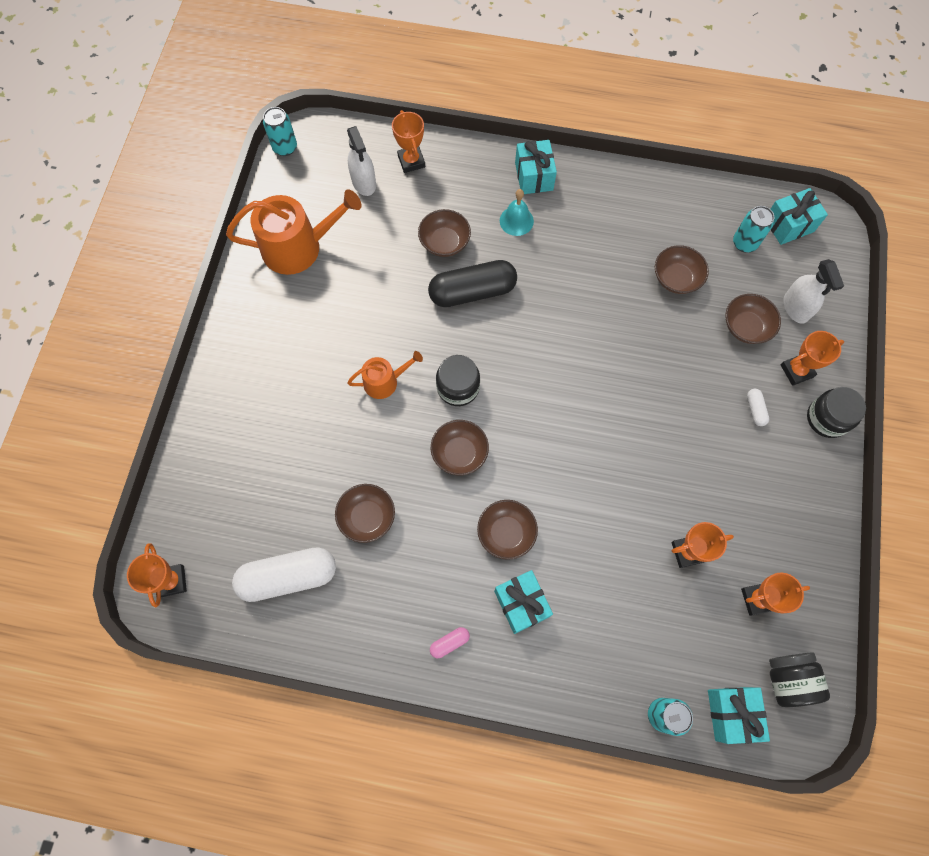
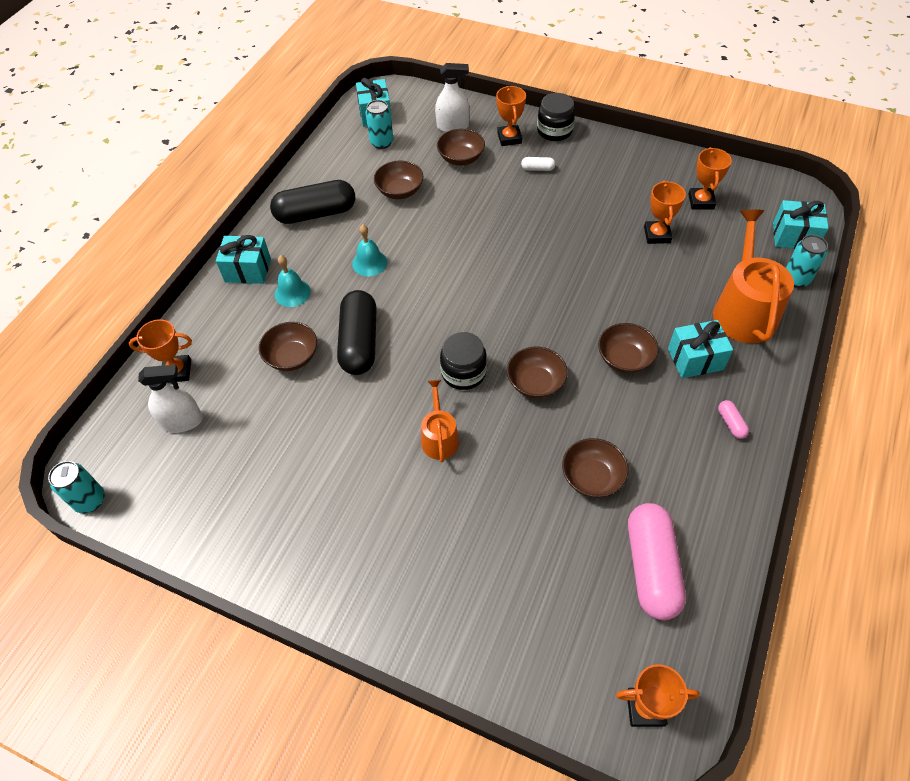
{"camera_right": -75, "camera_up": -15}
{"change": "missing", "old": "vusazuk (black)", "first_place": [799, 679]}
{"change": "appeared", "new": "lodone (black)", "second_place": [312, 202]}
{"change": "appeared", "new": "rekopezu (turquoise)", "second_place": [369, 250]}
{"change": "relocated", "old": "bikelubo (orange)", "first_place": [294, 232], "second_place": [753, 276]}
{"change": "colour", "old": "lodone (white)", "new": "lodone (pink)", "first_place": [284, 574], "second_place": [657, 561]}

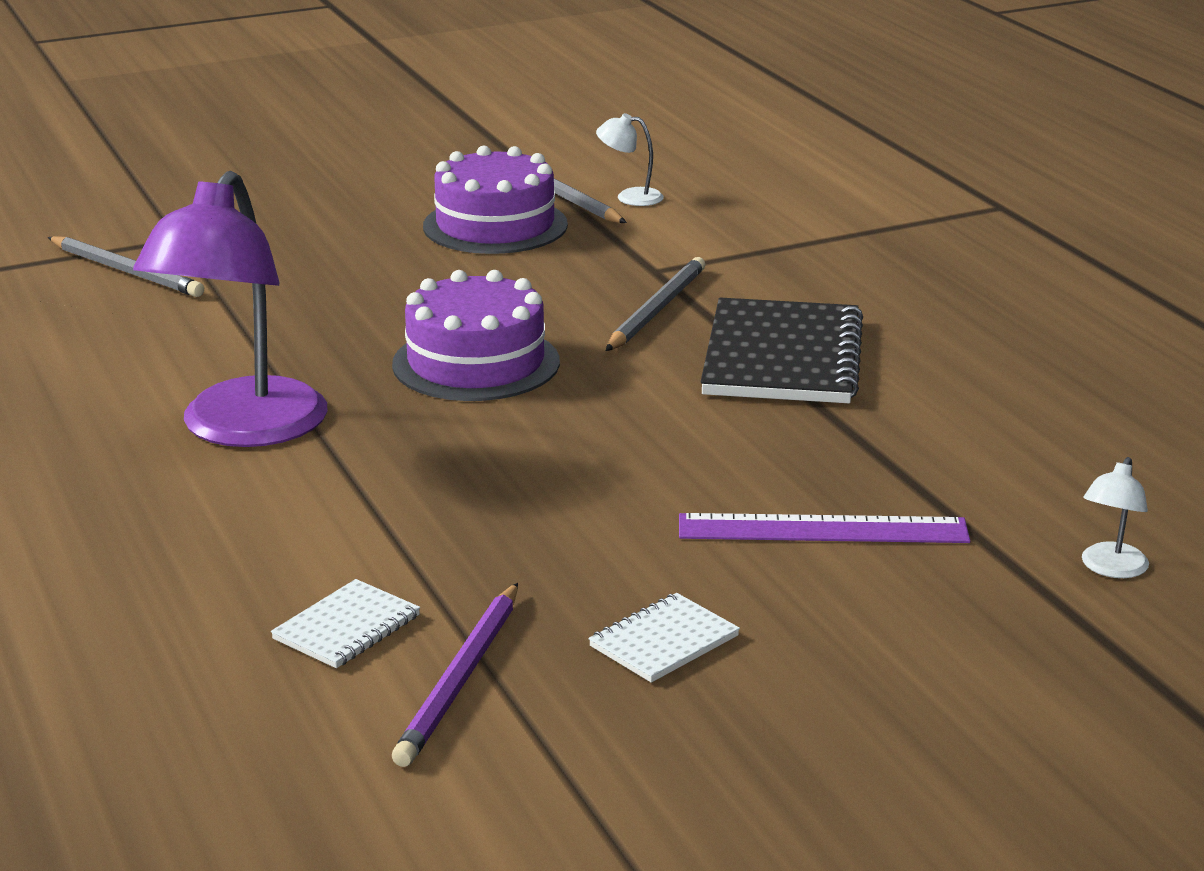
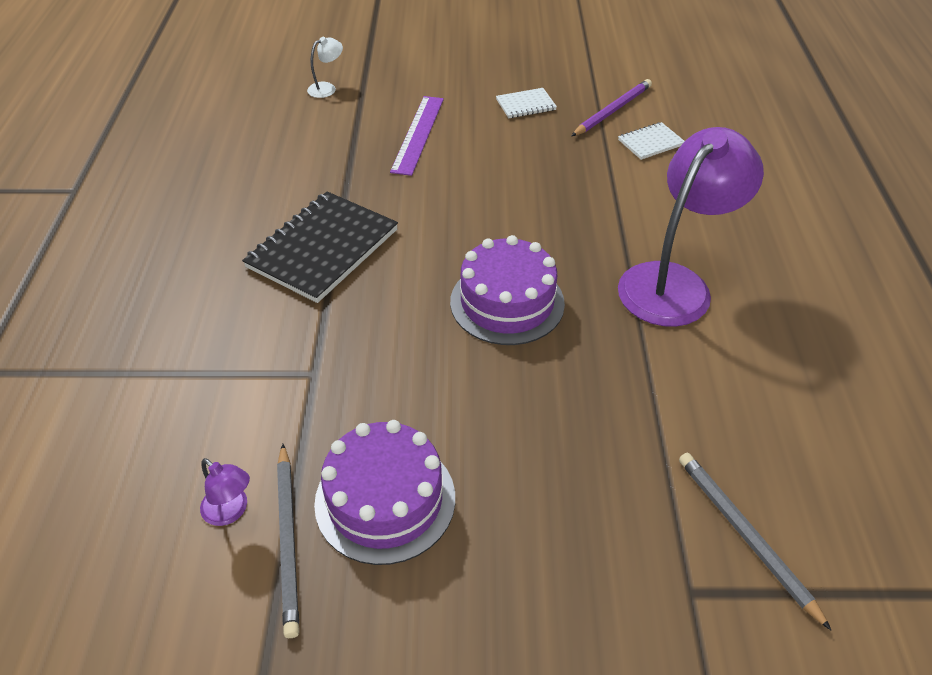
{"camera_right": -155, "camera_up": 20}
{"change": "missing", "old": "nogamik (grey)", "first_place": [655, 304]}
{"change": "colour", "old": "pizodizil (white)", "new": "pizodizil (purple)", "first_place": [630, 159], "second_place": [225, 492]}
{"change": "spun", "old": "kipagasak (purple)", "first_place": [824, 528], "second_place": [417, 136], "degrees": 75}

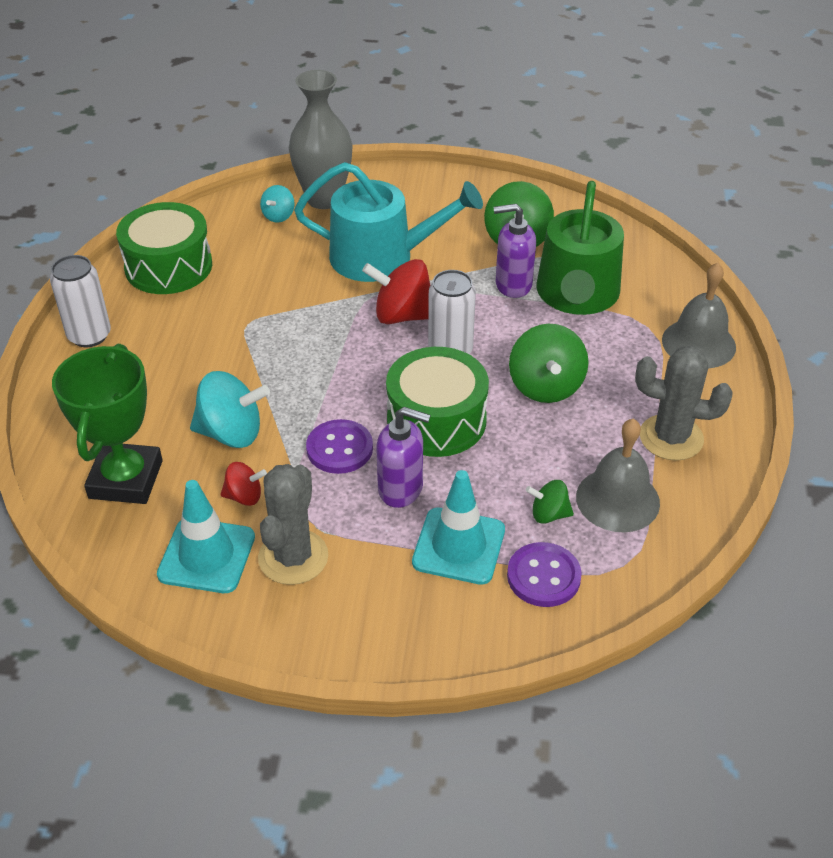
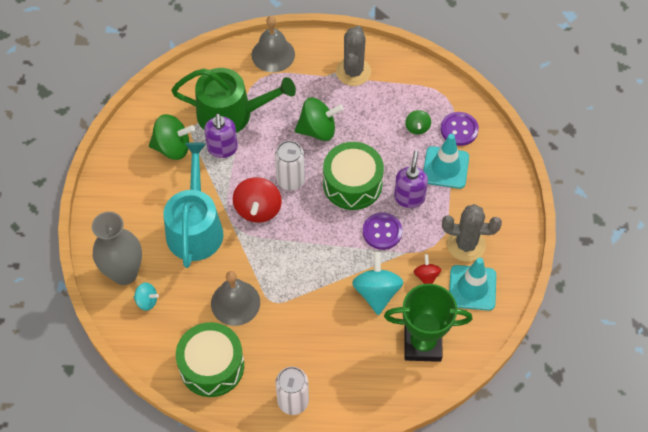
{"camera_right": -95, "camera_up": 15}
{"change": "relocated", "old": "rekopezu (grey)", "first_place": [618, 475], "second_place": [235, 298]}

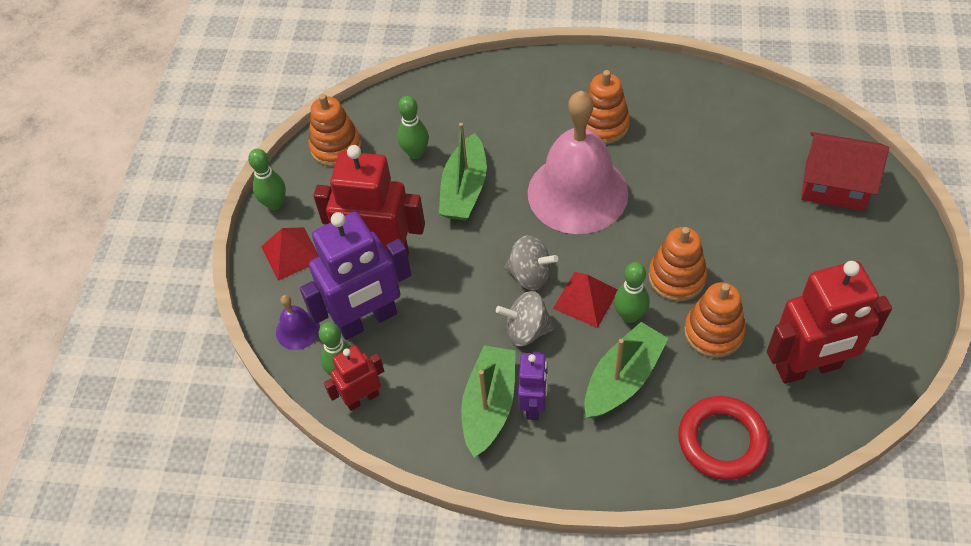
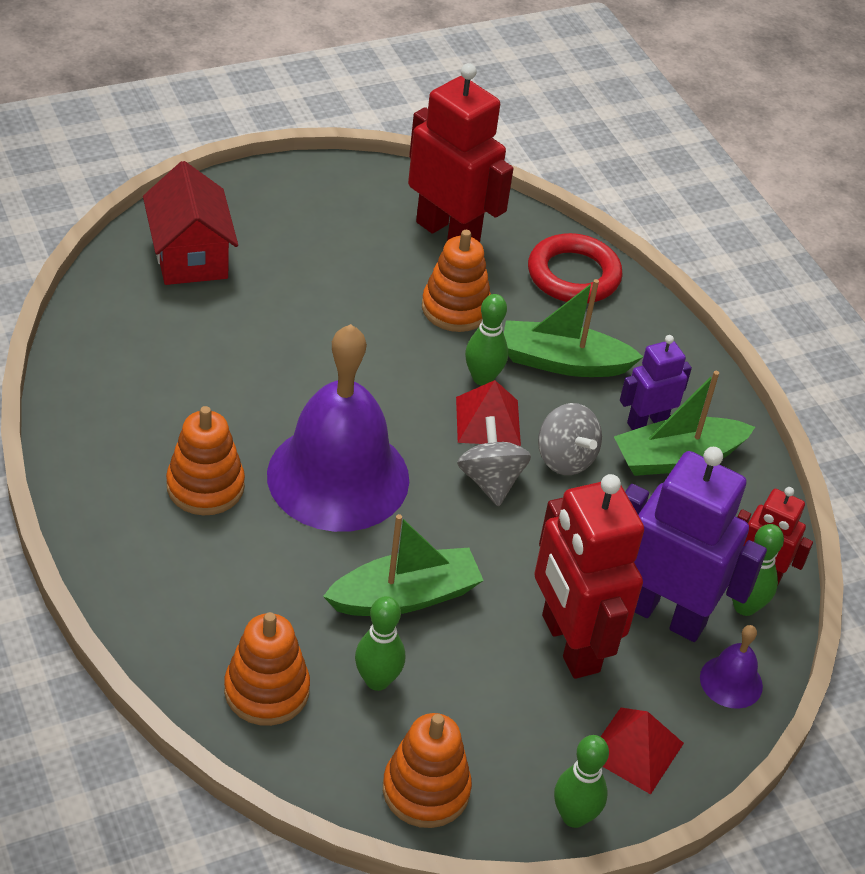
{"camera_right": -130, "camera_up": -10}
{"change": "relocated", "old": "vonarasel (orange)", "first_place": [677, 264], "second_place": [267, 669]}
{"change": "colour", "old": "rekopezu (pink)", "new": "rekopezu (purple)", "first_place": [578, 162], "second_place": [338, 428]}

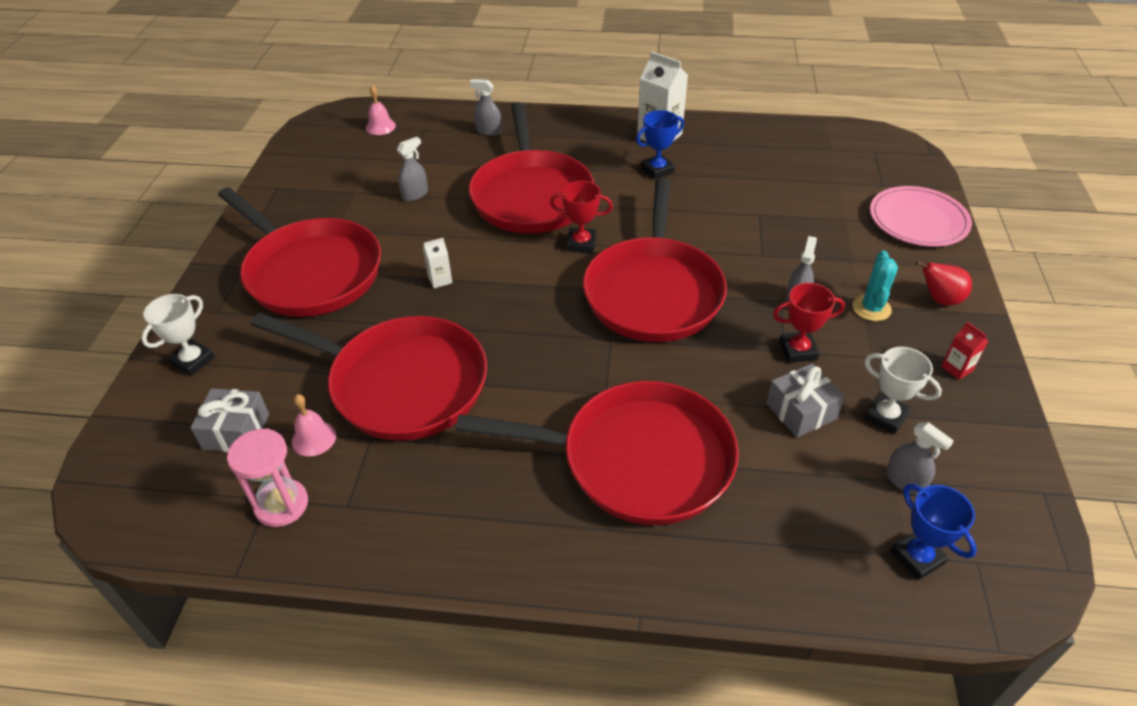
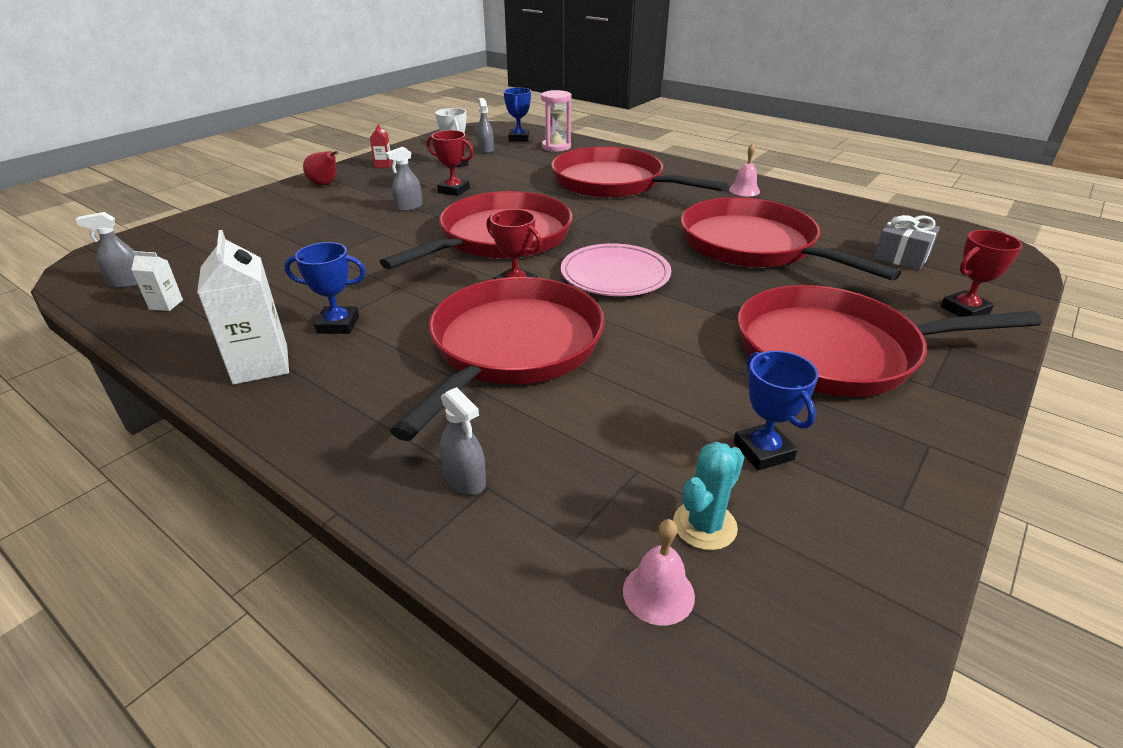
{"camera_right": -150, "camera_up": -10}
{"change": "missing", "old": "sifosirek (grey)", "first_place": [805, 400]}
{"change": "appeared", "new": "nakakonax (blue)", "second_place": [776, 411]}
{"change": "relocated", "old": "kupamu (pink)", "first_place": [267, 477], "second_place": [556, 121]}
{"change": "relocated", "old": "rekopezu (pink)", "first_place": [314, 425], "second_place": [744, 169]}
{"change": "relocated", "old": "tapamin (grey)", "first_place": [412, 169], "second_place": [107, 250]}
{"change": "relocated", "old": "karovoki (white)", "first_place": [437, 263], "second_place": [157, 281]}
{"change": "relocated", "old": "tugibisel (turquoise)", "first_place": [875, 285], "second_place": [708, 496]}
{"change": "relocated", "old": "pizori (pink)", "first_place": [921, 216], "second_place": [616, 269]}
{"change": "colour", "old": "nakakonax (white)", "new": "nakakonax (red)", "first_place": [178, 335], "second_place": [982, 273]}
{"change": "spun", "old": "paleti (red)", "first_place": [299, 252], "second_place": [890, 341], "degrees": -75}

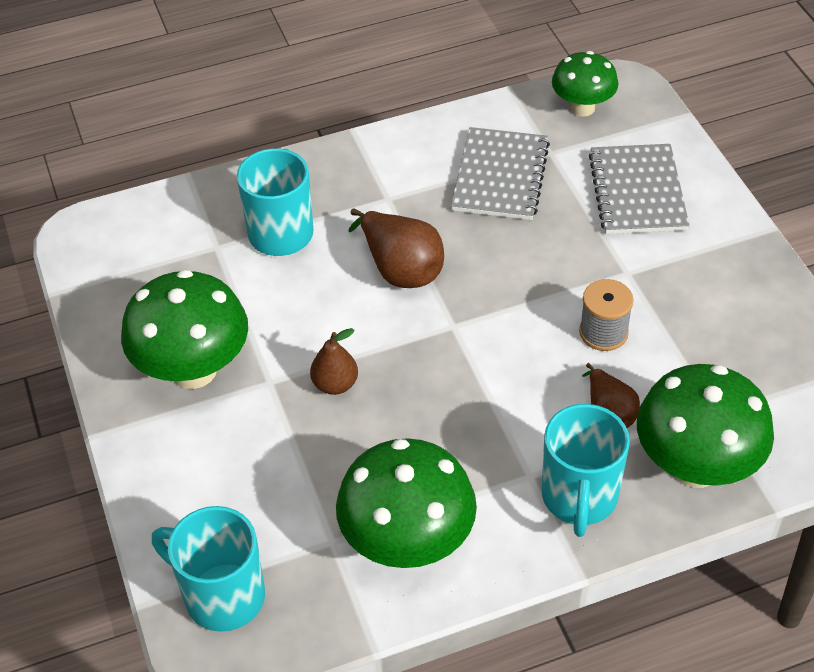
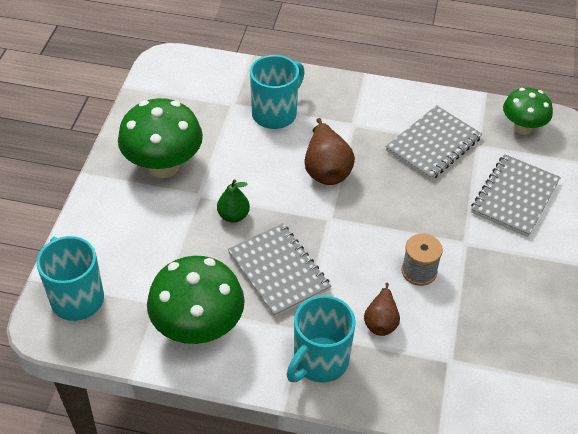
{"camera_right": 30, "camera_up": 0}
{"change": "missing", "old": "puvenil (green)", "first_place": [705, 426]}
{"change": "appeared", "new": "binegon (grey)", "second_place": [279, 270]}
{"change": "colour", "old": "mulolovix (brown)", "new": "mulolovix (green)", "first_place": [334, 361], "second_place": [233, 201]}

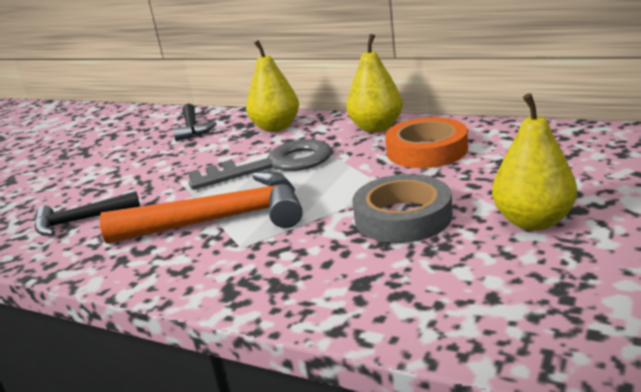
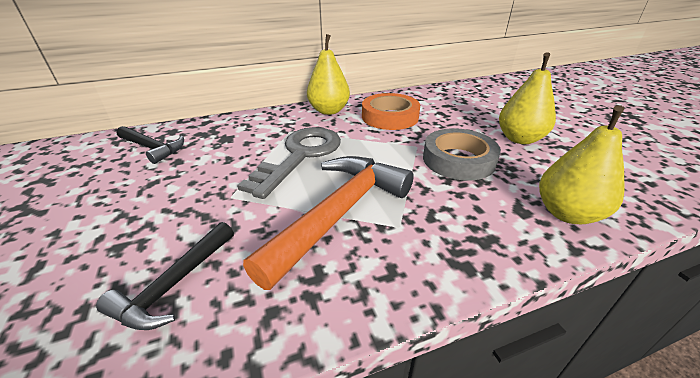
{"camera_right": -50, "camera_up": 10}
{"change": "relocated", "old": "mulolovix (yellow)", "first_place": [272, 86], "second_place": [582, 164]}

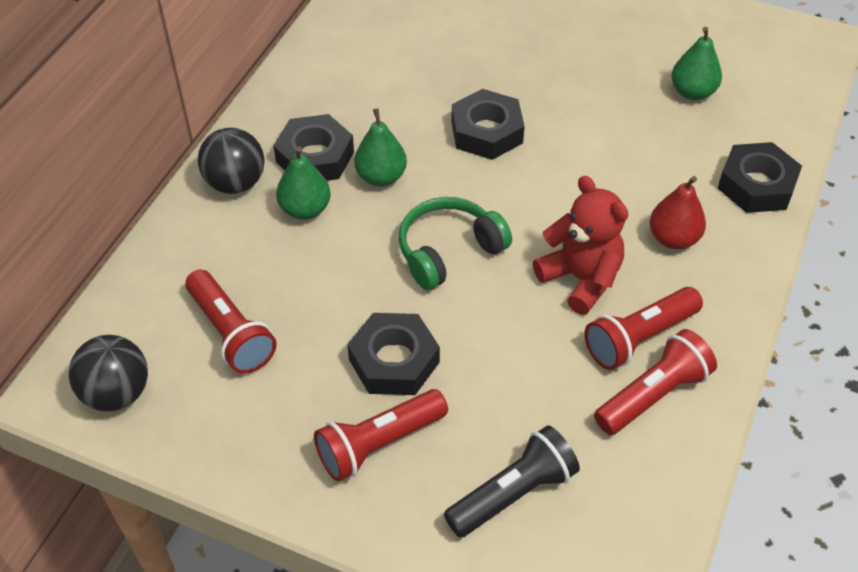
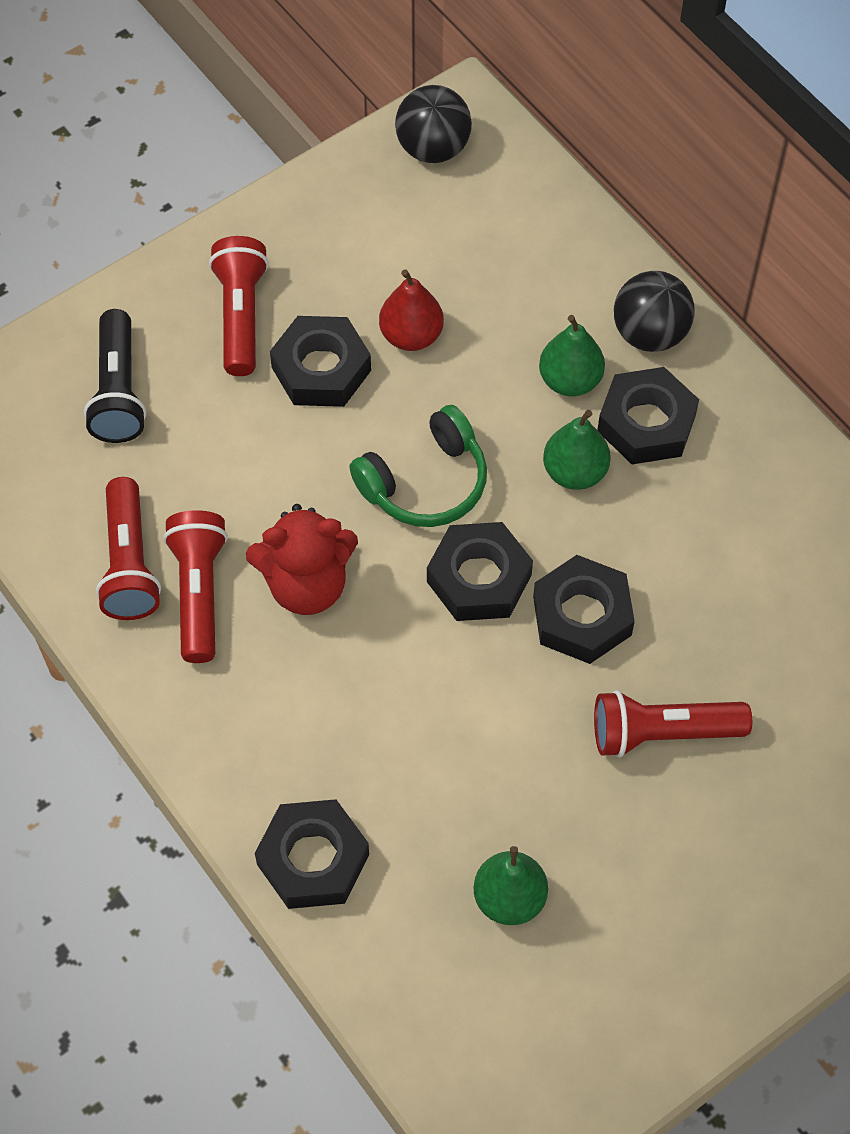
{"camera_right": 120, "camera_up": 10}
{"change": "appeared", "new": "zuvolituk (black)", "second_place": [480, 571]}
{"change": "relocated", "old": "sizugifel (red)", "first_place": [231, 321], "second_place": [673, 724]}
{"change": "relocated", "old": "mulolovix (red)", "first_place": [678, 212], "second_place": [411, 310]}
{"change": "spun", "old": "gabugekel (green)", "first_place": [455, 243], "second_place": [418, 466], "degrees": 60}

